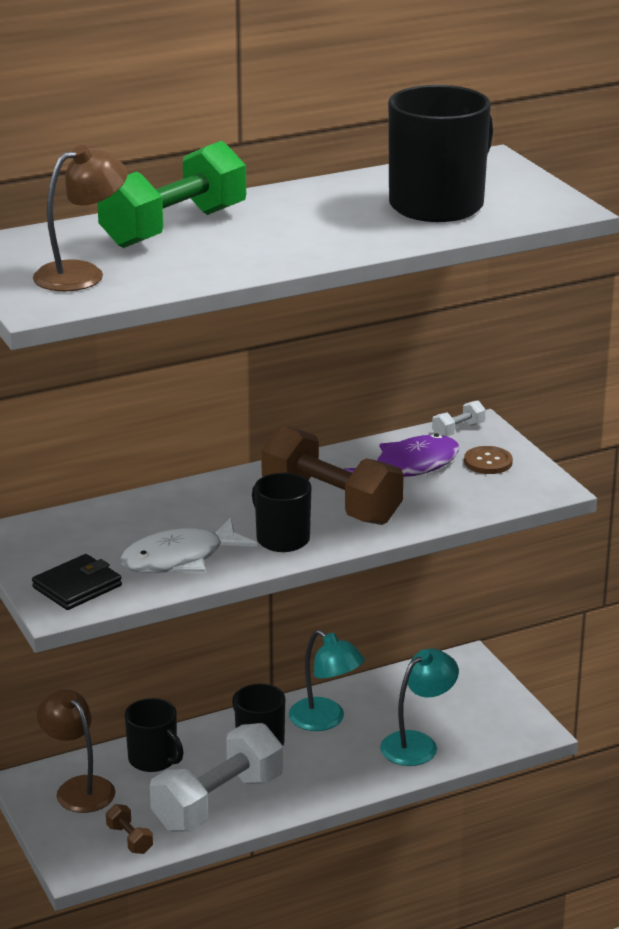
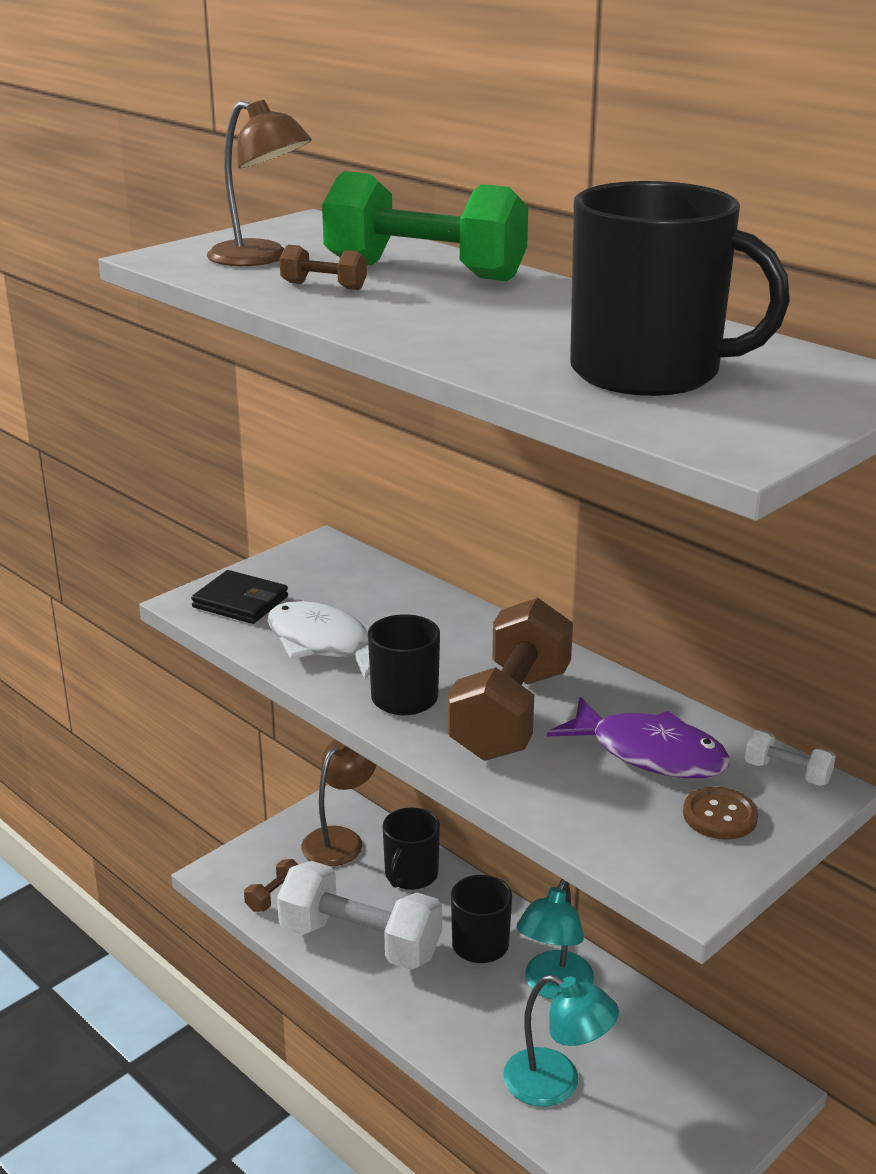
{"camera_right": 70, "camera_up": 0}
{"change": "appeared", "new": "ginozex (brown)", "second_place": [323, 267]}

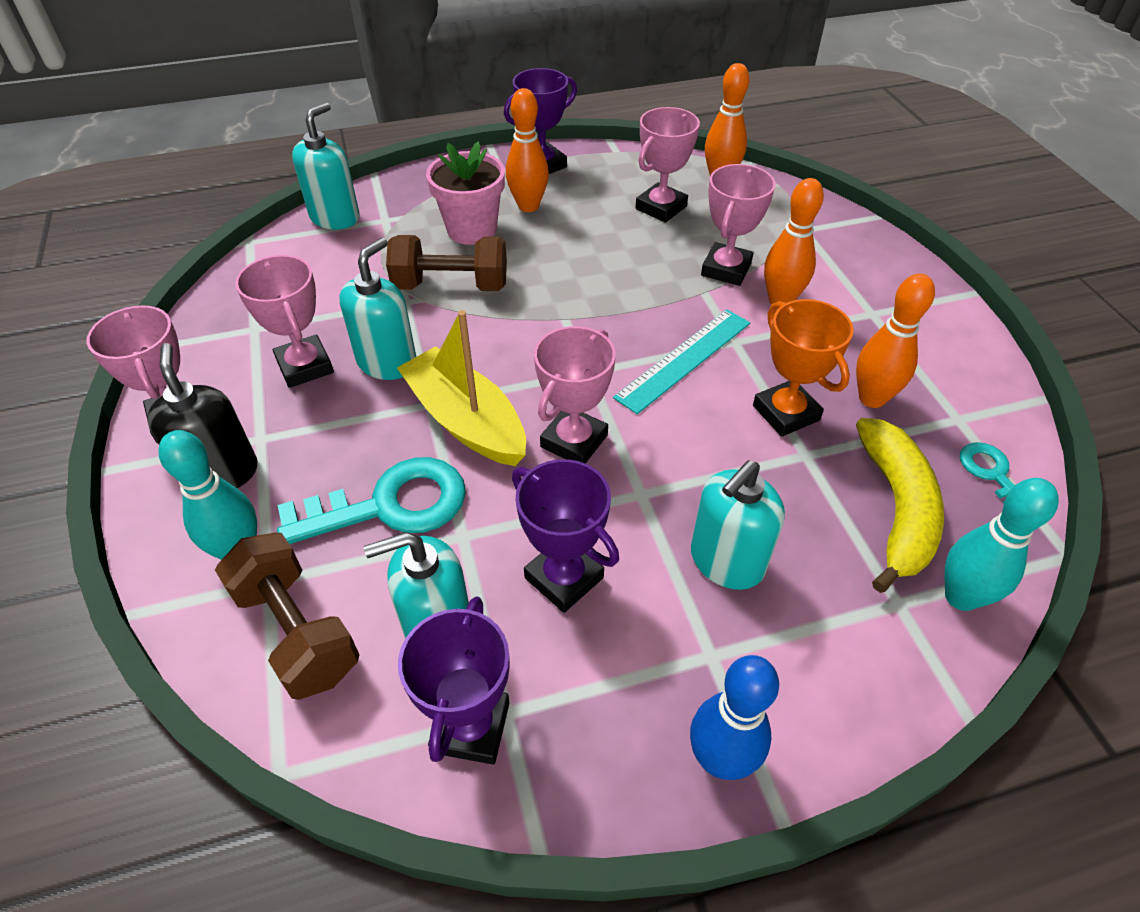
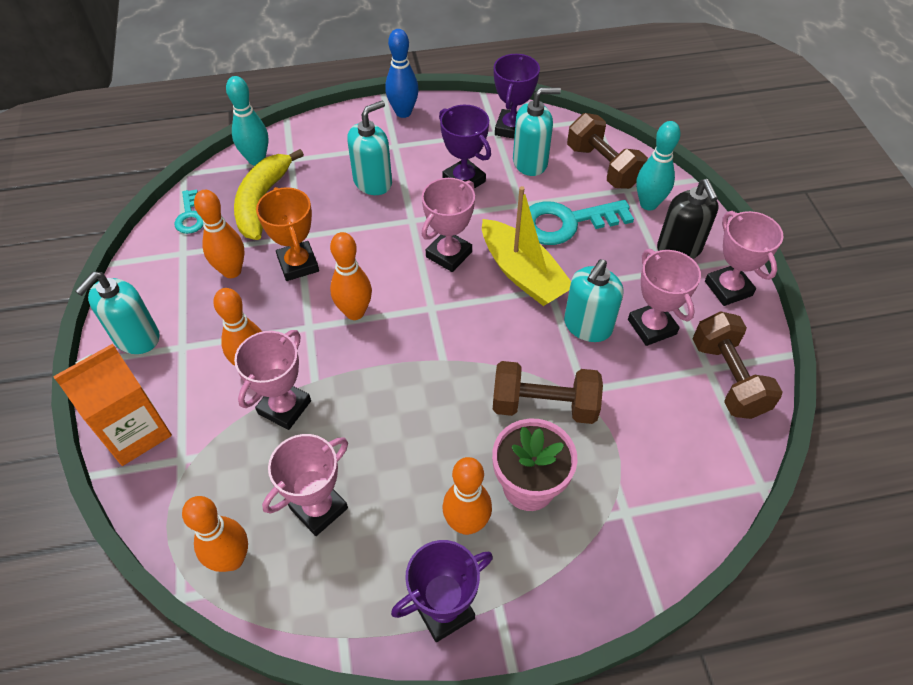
{"camera_right": -175, "camera_up": 5}
{"change": "appeared", "new": "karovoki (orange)", "second_place": [112, 405]}
{"change": "appeared", "new": "ginozex (brown)", "second_place": [738, 365]}
{"change": "relocated", "old": "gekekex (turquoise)", "first_place": [326, 166], "second_place": [117, 313]}
{"change": "exchanged", "old": "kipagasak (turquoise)", "new": "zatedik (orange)", "first_place": [681, 361], "second_place": [351, 276]}

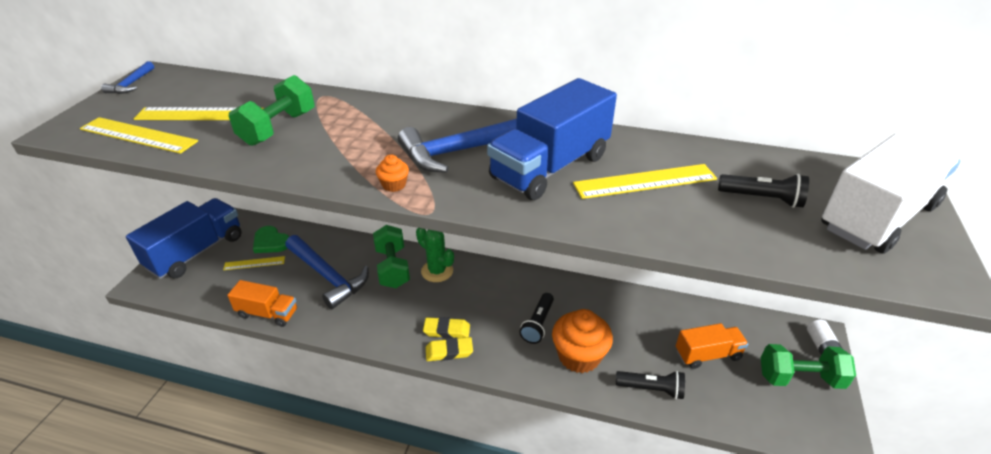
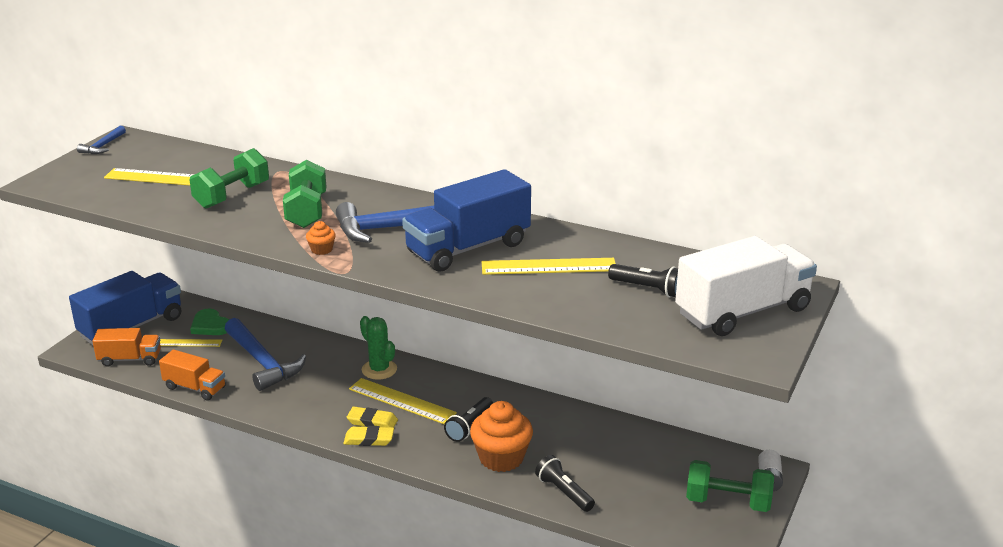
{"camera_right": 10, "camera_up": -10}
{"change": "relocated", "old": "kipagasak (yellow)", "first_place": [139, 135], "second_place": [403, 401]}
{"change": "relocated", "old": "ginozex (green)", "first_place": [391, 256], "second_place": [305, 194]}
{"change": "relocated", "old": "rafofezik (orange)", "first_place": [712, 346], "second_place": [126, 347]}
{"change": "spun", "old": "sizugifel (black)", "first_place": [650, 385], "second_place": [565, 483], "degrees": -150}

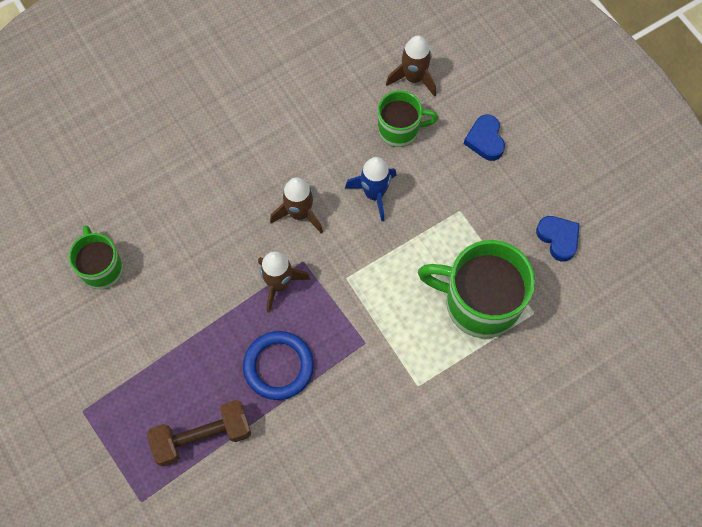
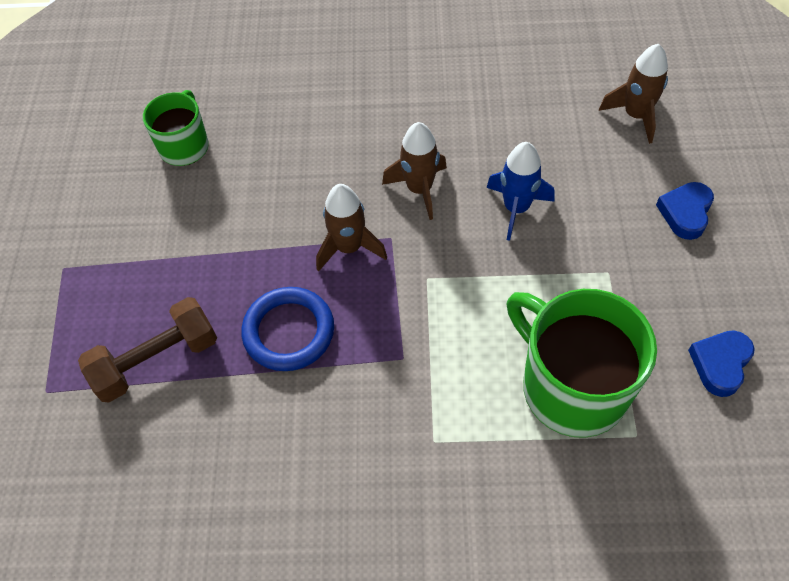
{"camera_right": 35, "camera_up": -10}
{"change": "missing", "old": "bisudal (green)", "first_place": [408, 118]}
{"change": "spun", "old": "ginozex (brown)", "first_place": [199, 433], "second_place": [147, 350], "degrees": -45}
{"change": "spun", "old": "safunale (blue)", "first_place": [557, 239], "second_place": [721, 363], "degrees": -150}

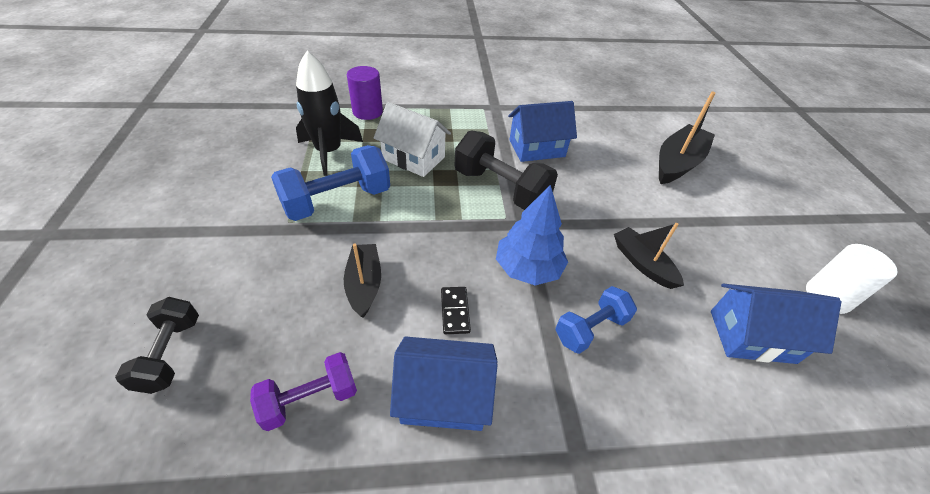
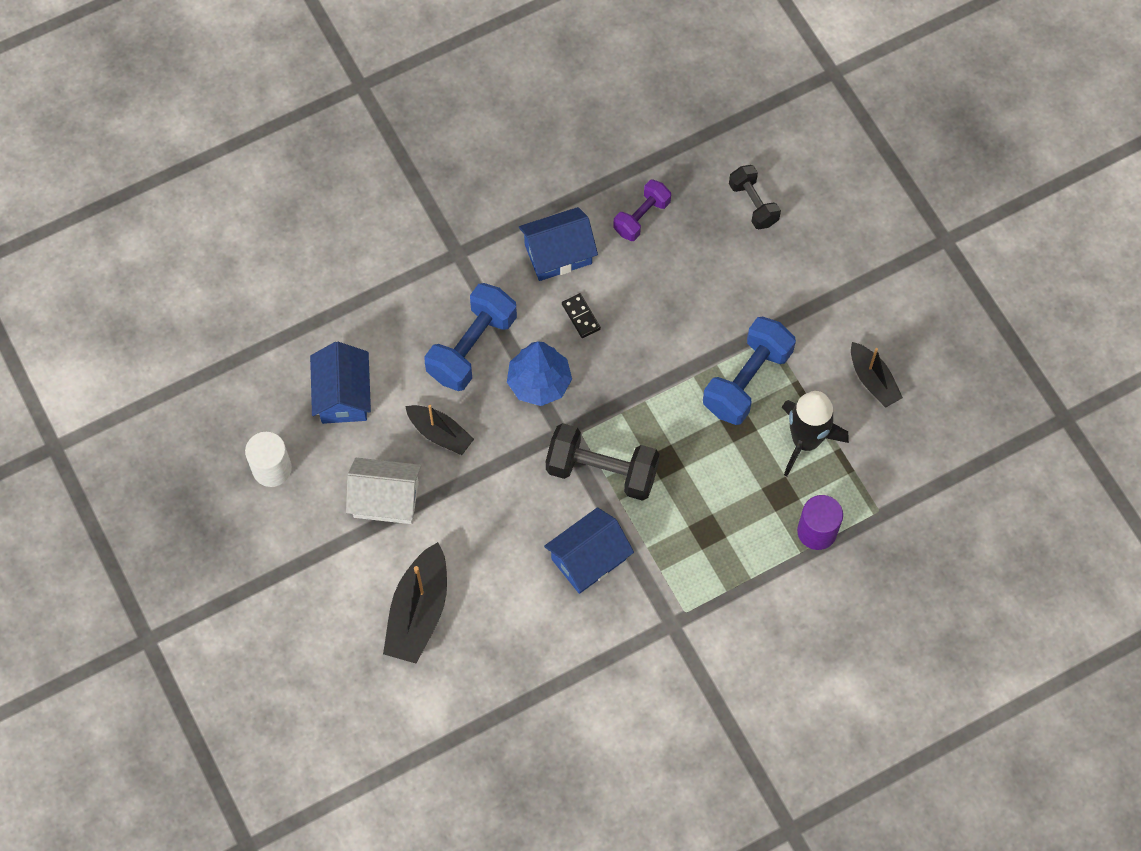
{"camera_right": 160, "camera_up": 20}
{"change": "relocated", "old": "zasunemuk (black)", "first_place": [362, 280], "second_place": [877, 375]}
{"change": "relocated", "old": "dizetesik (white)", "first_place": [412, 139], "second_place": [383, 491]}
{"change": "spun", "old": "dizetesik (blue)", "first_place": [776, 324], "second_place": [340, 383], "degrees": -75}
{"change": "size", "old": "ginozex (blue)", "first_place": [596, 320], "second_place": [470, 337], "factor": 1.63}

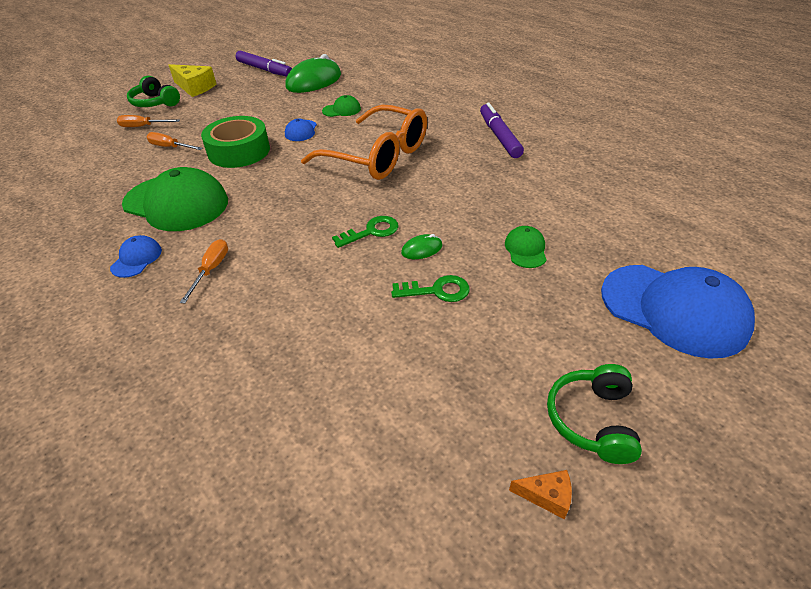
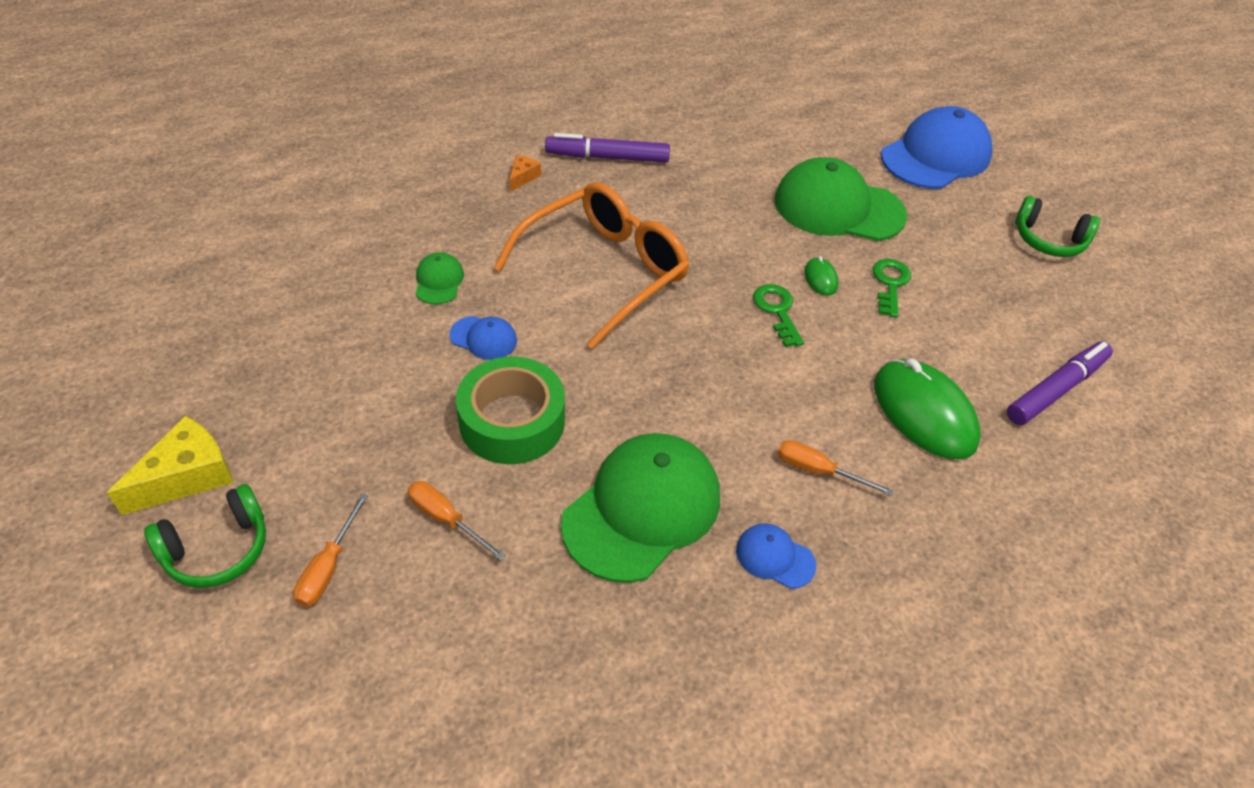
{"camera_right": -80, "camera_up": 5}
{"change": "relocated", "old": "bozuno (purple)", "first_place": [264, 63], "second_place": [1060, 383]}
{"change": "relocated", "old": "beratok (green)", "first_place": [313, 73], "second_place": [927, 409]}
{"change": "relocated", "old": "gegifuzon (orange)", "first_place": [540, 494], "second_place": [525, 173]}
{"change": "spun", "old": "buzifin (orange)", "first_place": [175, 141], "second_place": [457, 521], "degrees": 90}
{"change": "size", "old": "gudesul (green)", "first_place": [526, 247], "second_place": [841, 199], "factor": 2.24}

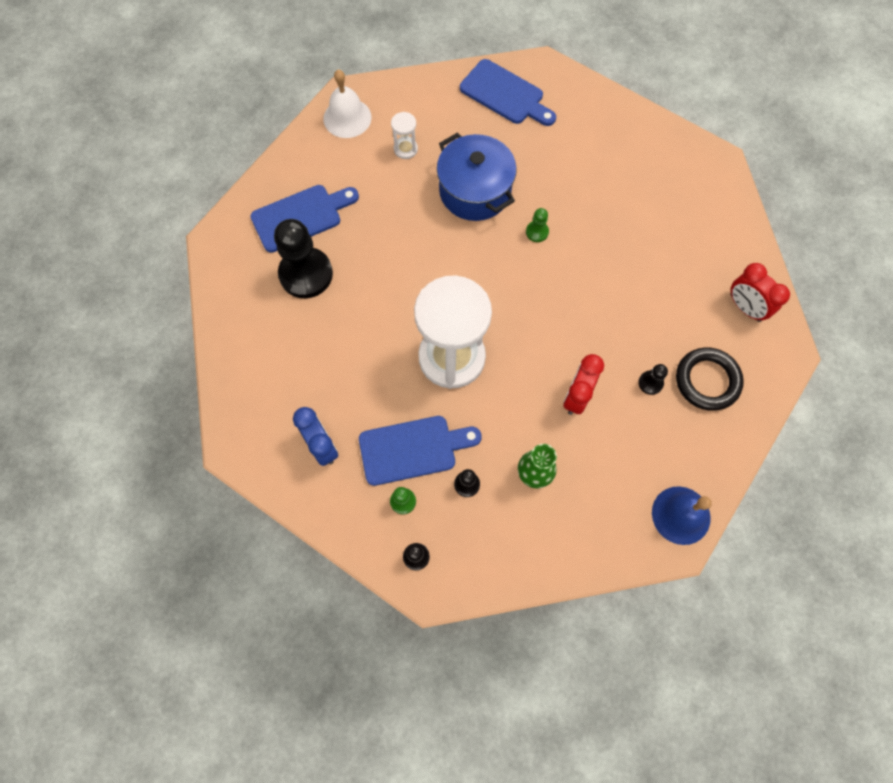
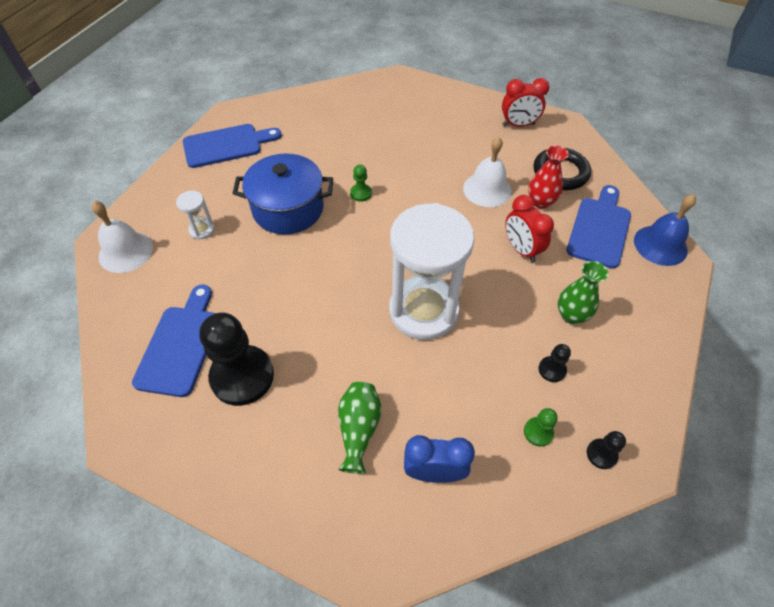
{"camera_right": -55, "camera_up": -15}
{"change": "appeared", "new": "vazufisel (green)", "second_place": [359, 428]}
{"change": "appeared", "new": "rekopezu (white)", "second_place": [487, 172]}
{"change": "relocated", "old": "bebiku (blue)", "first_place": [420, 451], "second_place": [598, 227]}
{"change": "exchanged", "old": "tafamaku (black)", "new": "vazufisel (red)", "first_place": [653, 379], "second_place": [548, 177]}

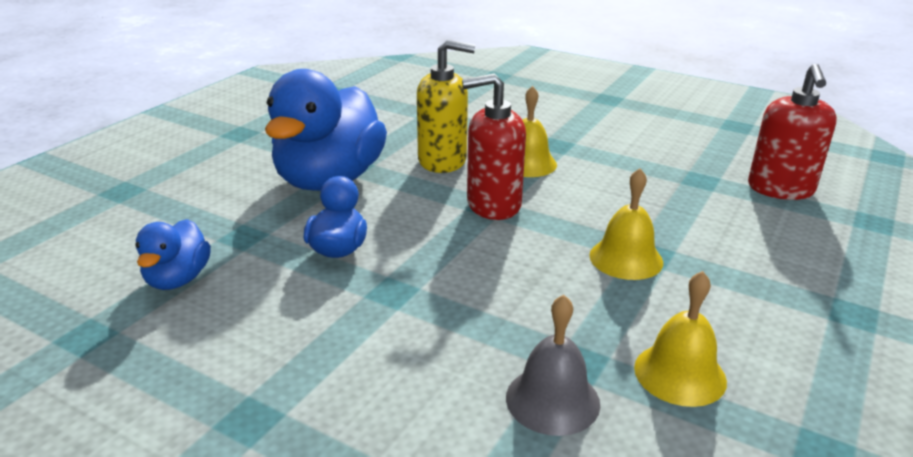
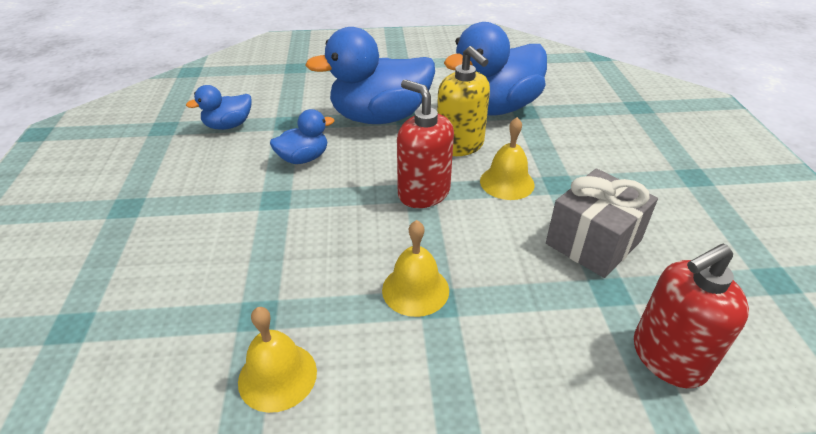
{"camera_right": 55, "camera_up": 10}
{"change": "missing", "old": "rekopezu (grey)", "first_place": [553, 365]}
{"change": "appeared", "new": "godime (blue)", "second_place": [495, 68]}
{"change": "appeared", "new": "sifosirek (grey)", "second_place": [602, 223]}

